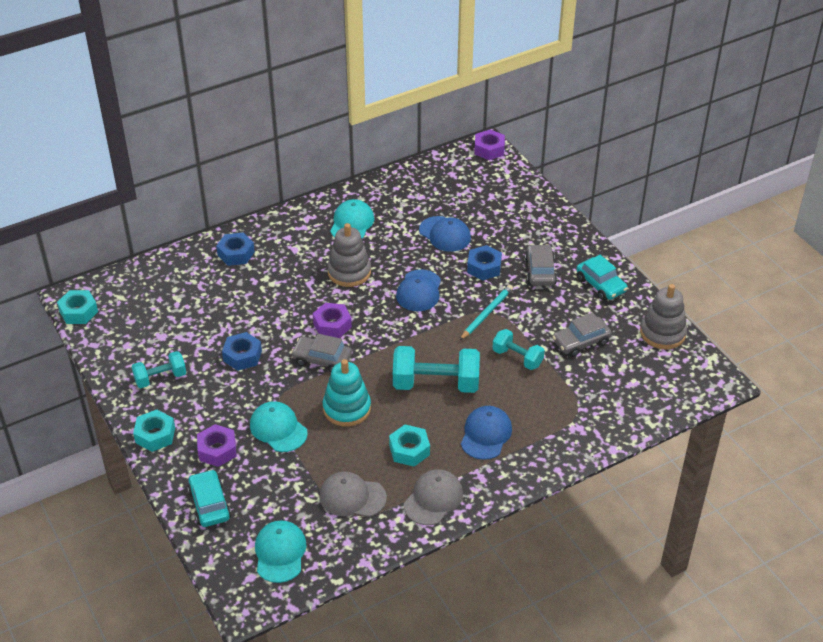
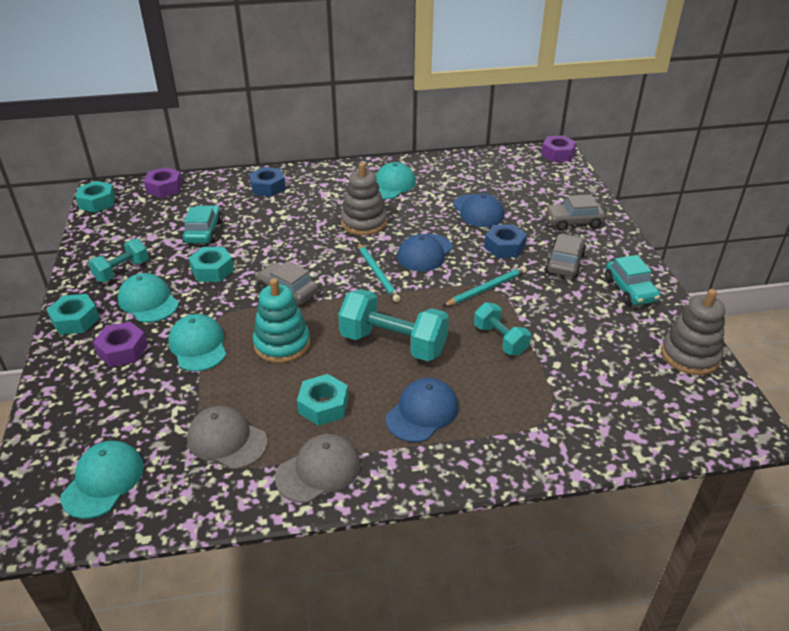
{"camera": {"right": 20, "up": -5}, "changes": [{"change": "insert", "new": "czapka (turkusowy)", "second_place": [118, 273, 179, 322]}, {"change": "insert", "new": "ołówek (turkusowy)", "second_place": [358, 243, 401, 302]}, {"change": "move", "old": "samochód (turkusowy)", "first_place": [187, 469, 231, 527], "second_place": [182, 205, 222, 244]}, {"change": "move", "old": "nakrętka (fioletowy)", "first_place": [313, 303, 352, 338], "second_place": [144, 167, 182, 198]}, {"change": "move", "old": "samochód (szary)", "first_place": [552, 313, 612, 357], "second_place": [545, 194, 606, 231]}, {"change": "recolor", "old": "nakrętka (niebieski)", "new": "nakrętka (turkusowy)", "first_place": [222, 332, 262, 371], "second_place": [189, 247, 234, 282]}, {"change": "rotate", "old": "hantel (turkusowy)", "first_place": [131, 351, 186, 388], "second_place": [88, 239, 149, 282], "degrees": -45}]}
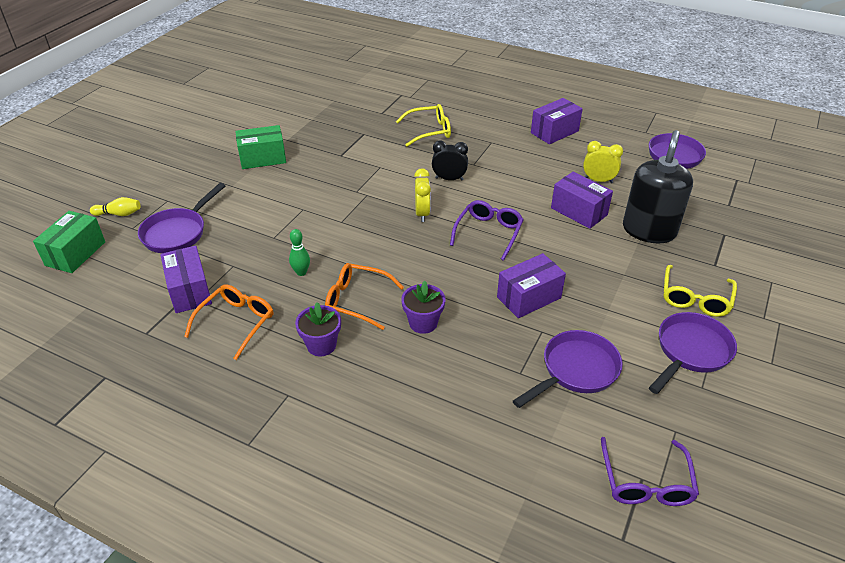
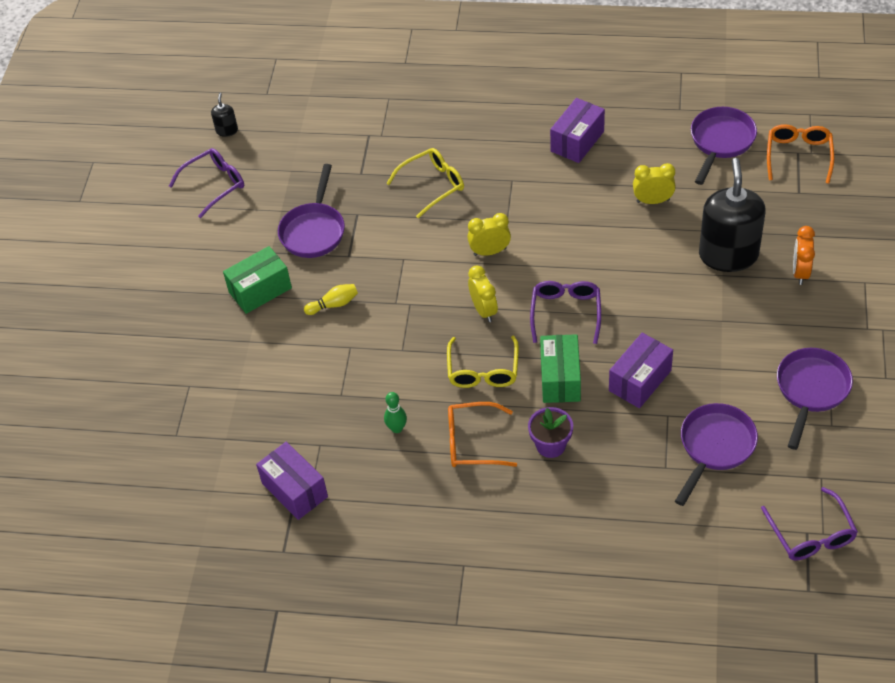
{"camera": {"right": -15, "up": 10}, "changes": [{"change": "delete", "old": "doniczka (fioletowy)", "first_place": [295, 302, 341, 356]}, {"change": "delete", "old": "pudełko (fioletowy)", "first_place": [551, 172, 613, 229]}, {"change": "insert", "new": "okulary (fioletowy)", "second_place": [169, 148, 244, 218]}, {"change": "insert", "new": "dozownik mydła (czarny)", "second_place": [211, 93, 238, 137]}, {"change": "insert", "new": "budzik (pomarańczowy)", "second_place": [793, 226, 815, 285]}, {"change": "move", "old": "pudełko (zielony)", "first_place": [33, 211, 105, 273], "second_place": [540, 334, 581, 403]}, {"change": "move", "old": "kręgiel (żółty)", "first_place": [90, 197, 141, 216], "second_place": [304, 284, 358, 315]}, {"change": "move", "old": "patelnia (fioletowy)", "first_place": [138, 183, 225, 253], "second_place": [278, 164, 345, 258]}, {"change": "move", "old": "okulary (pomarańczowy)", "first_place": [184, 285, 273, 360], "second_place": [767, 124, 834, 184]}, {"change": "move", "old": "okulary (żółty)", "first_place": [664, 265, 737, 317], "second_place": [447, 336, 519, 388]}, {"change": "recolor", "old": "budzik (czarny)", "new": "budzik (żółty)", "first_place": [432, 140, 468, 181], "second_place": [467, 213, 511, 256]}]}
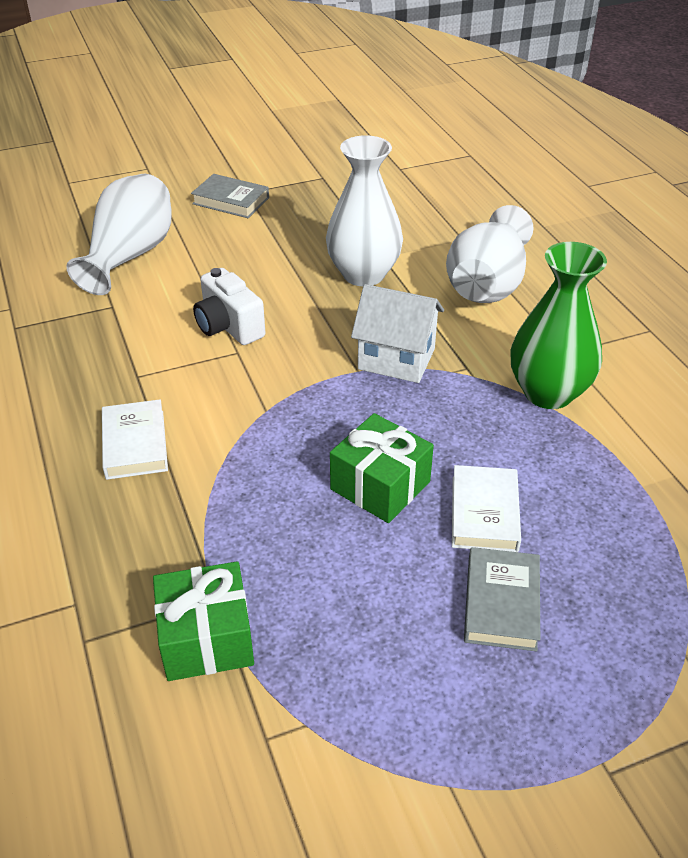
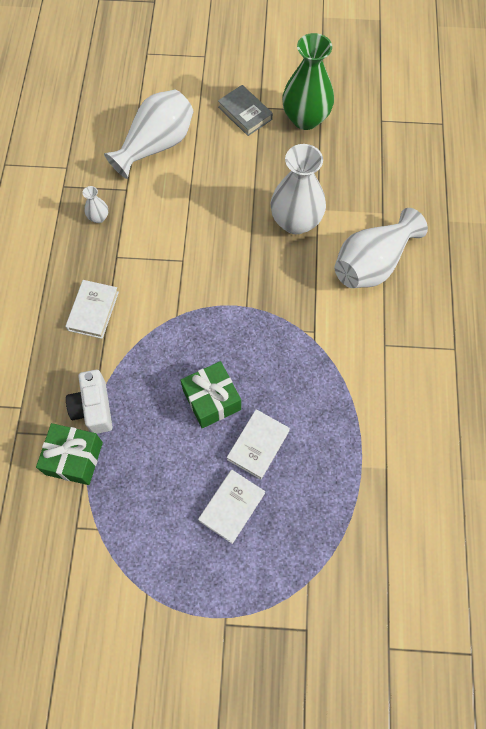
{"camera": {"right": 25, "up": 25}, "changes": [{"change": "delete", "old": "domek (biały)", "first_place": [351, 284, 444, 383]}, {"change": "insert", "new": "wazon (biały)", "second_place": [82, 186, 108, 223]}, {"change": "move", "old": "aparat fotograficzny (biały)", "first_place": [193, 268, 266, 345], "second_place": [66, 370, 113, 434]}, {"change": "move", "old": "wazon (zielony)", "first_place": [511, 242, 607, 409], "second_place": [282, 33, 334, 130]}, {"change": "recolor", "old": "książka (szary)", "new": "książka (biały)", "first_place": [464, 547, 540, 651], "second_place": [198, 470, 265, 544]}]}
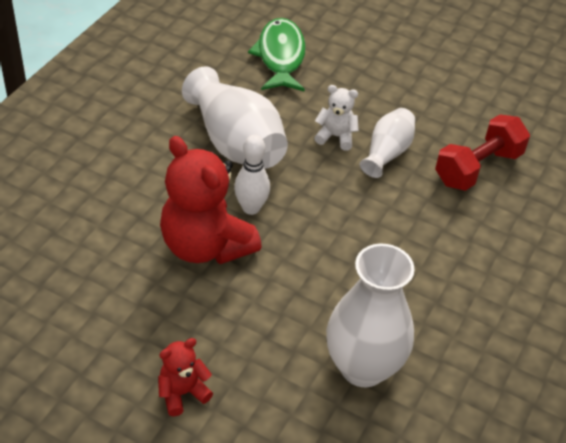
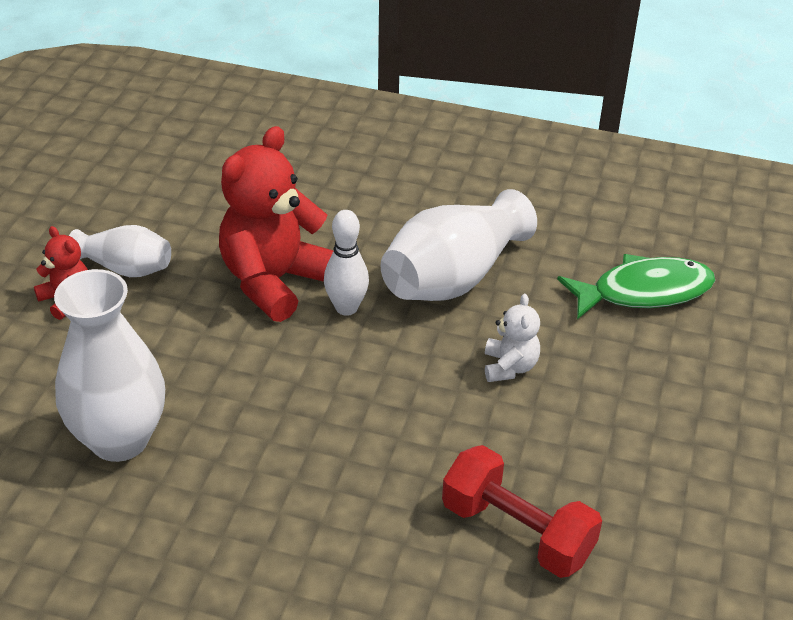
{"camera": {"right": 80, "up": -5}, "changes": [{"change": "move", "old": "wazon (biały)", "first_place": [359, 108, 415, 178], "second_place": [69, 225, 171, 277]}]}
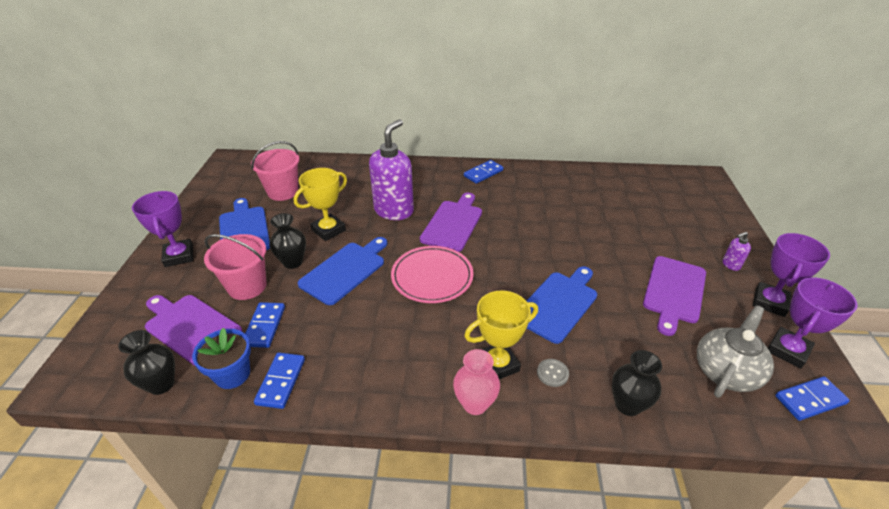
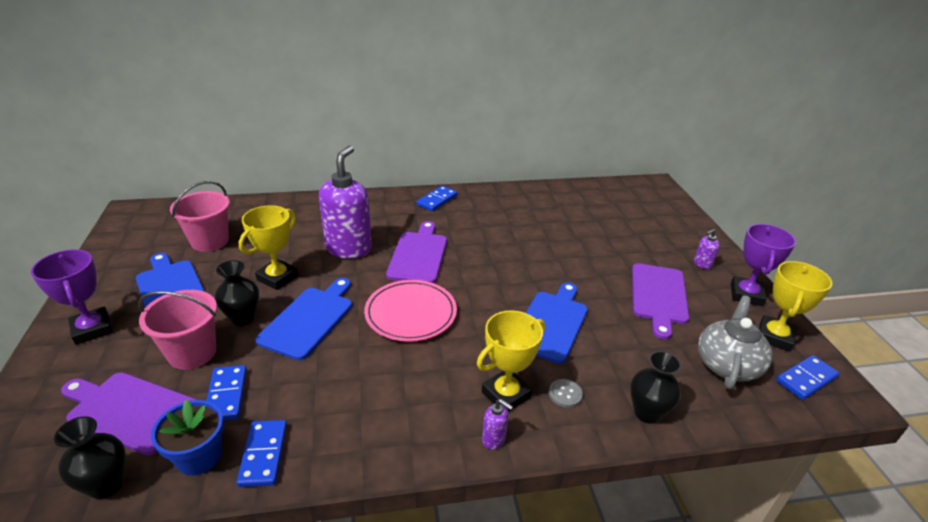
{"camera": {"right": -15, "up": -5}, "changes": [{"change": "replace", "old": "wazon (różowy)", "new": "dozownik mydła (fioletowy)", "first_place": [453, 349, 500, 415], "second_place": [482, 399, 513, 450]}, {"change": "recolor", "old": "puchar (fioletowy)", "new": "puchar (żółty)", "first_place": [768, 277, 858, 369], "second_place": [759, 261, 832, 352]}]}
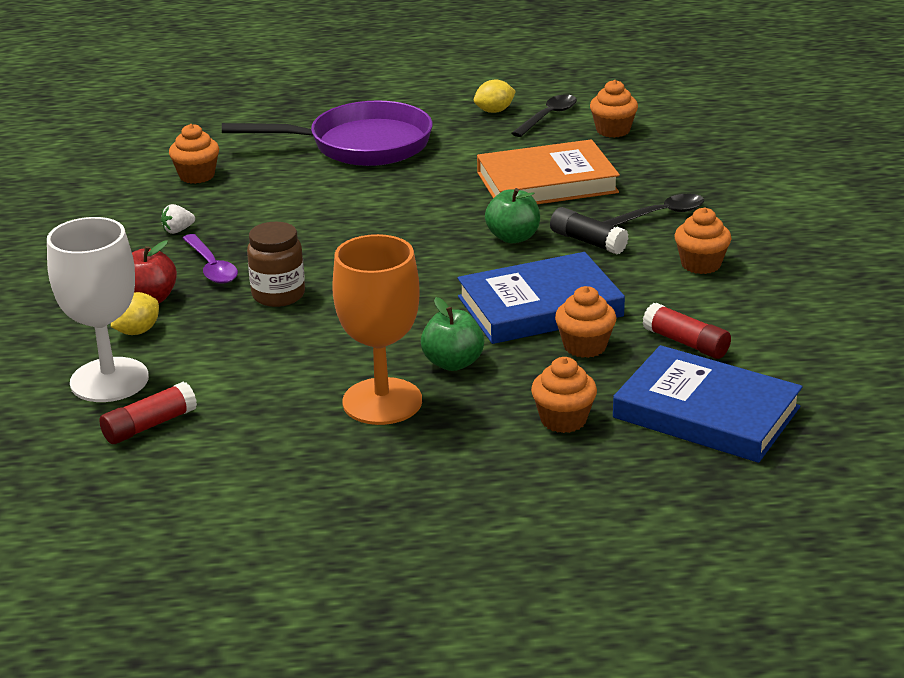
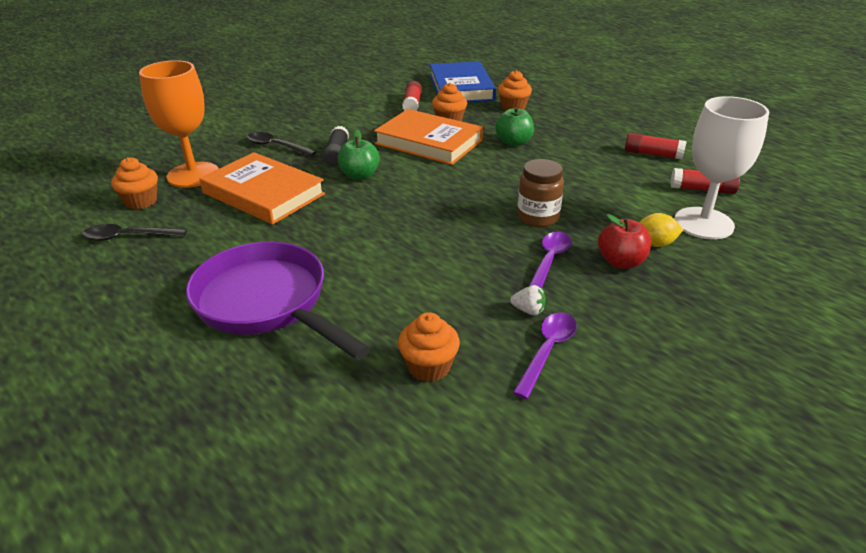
{"camera": {"right": -130, "up": 5}, "changes": [{"change": "delete", "old": "cytryna (żółty)", "first_place": [474, 80, 516, 113]}, {"change": "delete", "old": "muffinka (pomarańczowy)", "first_place": [674, 208, 731, 274]}, {"change": "insert", "new": "łyżka (fioletowy)", "second_place": [513, 312, 577, 399]}, {"change": "insert", "new": "klej w sztyfcie (czerwony)", "second_place": [625, 133, 687, 160]}, {"change": "move", "old": "kielich (pomarańczowy)", "first_place": [332, 234, 422, 425], "second_place": [139, 60, 219, 188]}, {"change": "recolor", "old": "książka (niebieski)", "new": "książka (pomarańczowy)", "first_place": [457, 252, 625, 344], "second_place": [374, 109, 483, 165]}]}
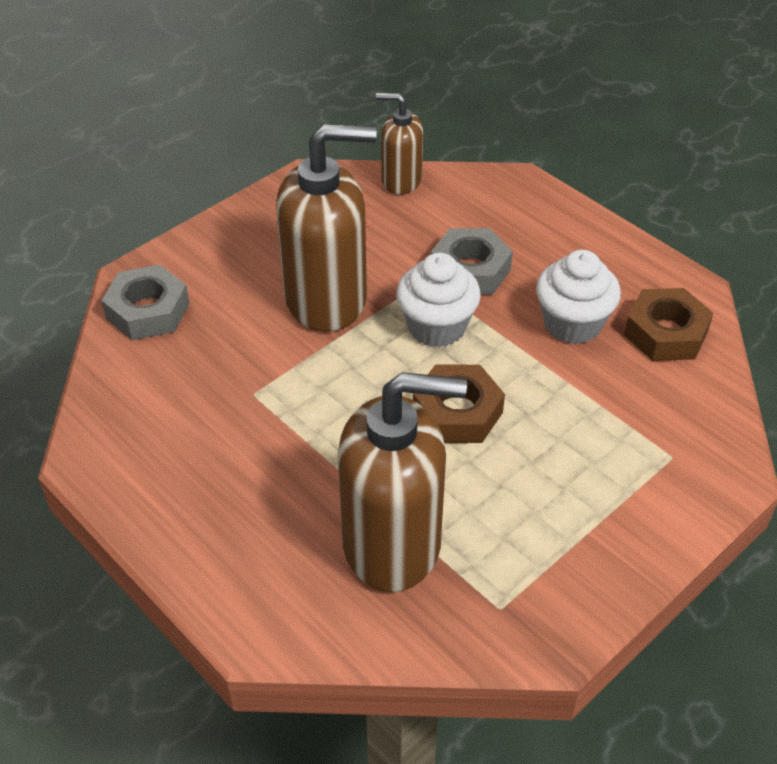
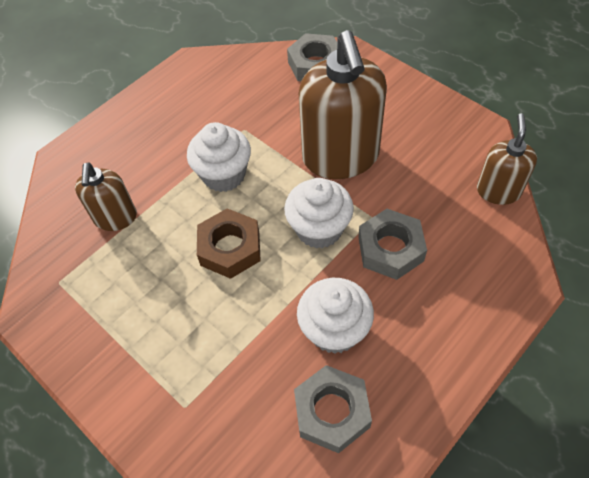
{"camera": {"right": 90, "up": 10}, "changes": [{"change": "insert", "new": "muffinka (biały)", "second_place": [187, 122, 251, 192]}, {"change": "recolor", "old": "nakrętka (brązowy)", "new": "nakrętka (szary)", "first_place": [624, 288, 713, 361], "second_place": [294, 365, 372, 453]}, {"change": "resize", "old": "dozownik mydła (brązowy)", "first_place": [338, 372, 467, 592], "second_place": [75, 162, 137, 231], "factor": 0.54}]}
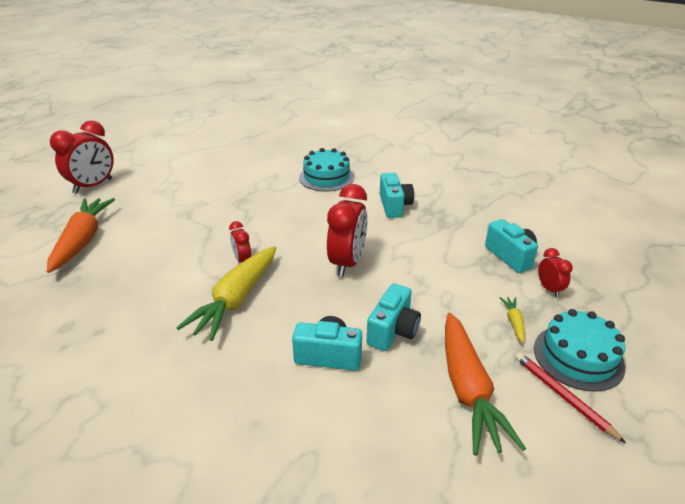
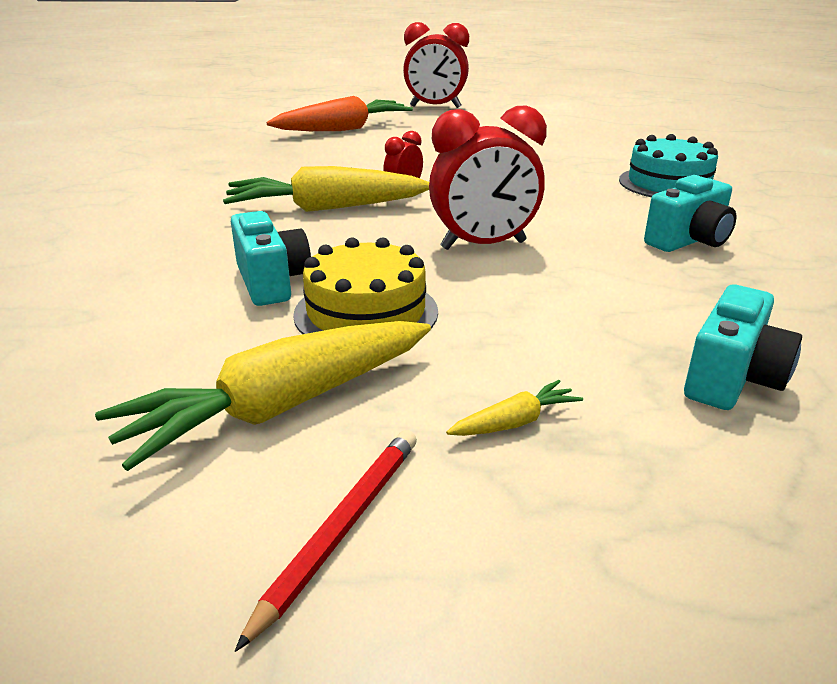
{"camera": {"right": 60, "up": -5}, "changes": [{"change": "delete", "old": "tort (turkusowy)", "first_place": [534, 309, 626, 392]}, {"change": "delete", "old": "budzik (czerwony)", "first_place": [538, 248, 573, 297]}, {"change": "replace", "old": "aparat fotograficzny (turkusowy)", "new": "tort (żółty)", "first_place": [367, 283, 421, 351], "second_place": [293, 237, 438, 334]}, {"change": "recolor", "old": "marchewka (pomarańczowy)", "new": "marchewka (żółty)", "first_place": [445, 313, 526, 456], "second_place": [95, 321, 431, 471]}]}
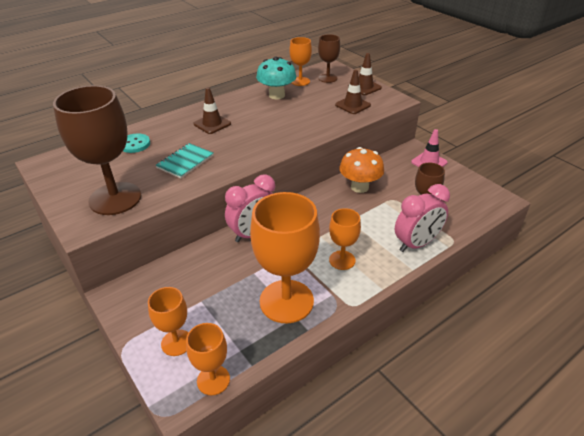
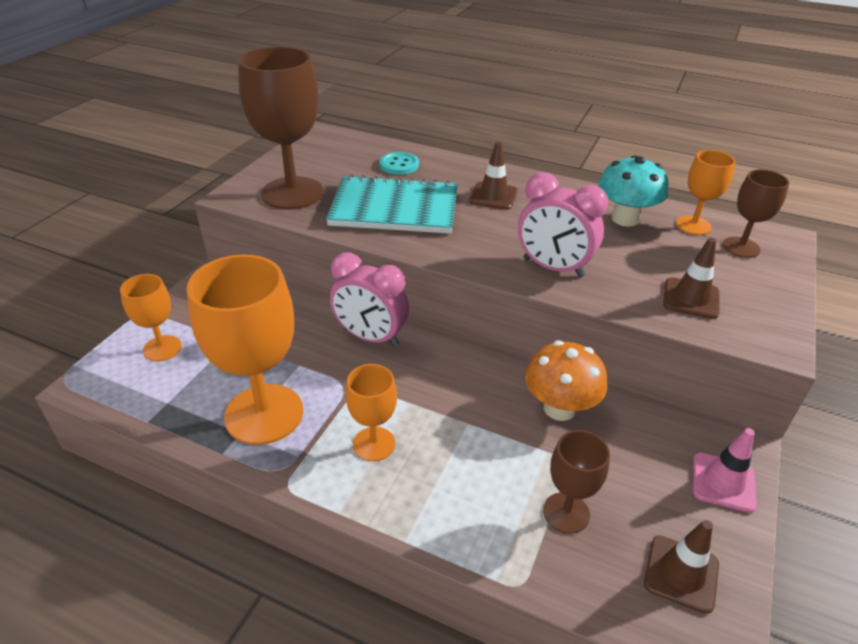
{"camera": {"right": 60, "up": 0}, "changes": [{"change": "delete", "old": "kielich (pomarańczowy)", "first_place": [186, 323, 230, 396]}, {"change": "move", "old": "pachołek (brązowy)", "first_place": [348, 53, 382, 95], "second_place": [644, 520, 719, 614]}, {"change": "move", "old": "budzik (różowy)", "first_place": [395, 184, 450, 252], "second_place": [518, 172, 608, 277]}, {"change": "resize", "old": "zeszyt (turkusowy)", "first_place": [156, 143, 214, 178], "second_place": [326, 174, 458, 234], "factor": 1.82}]}
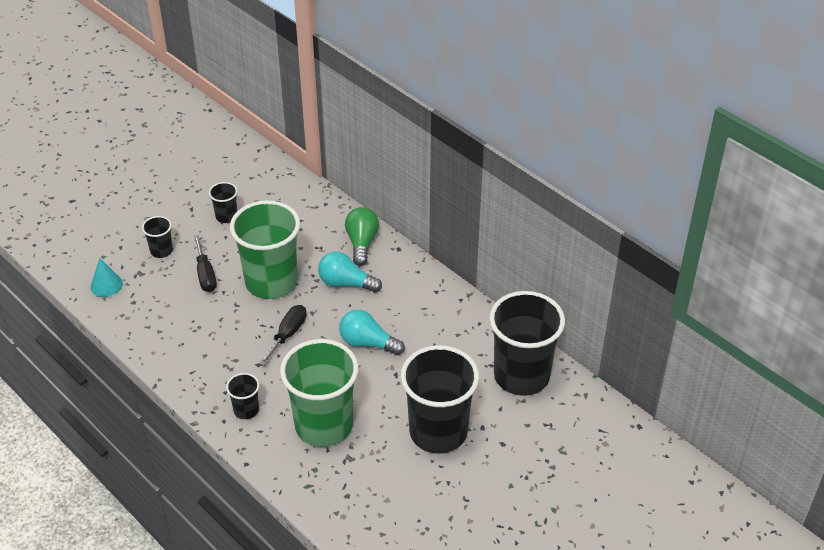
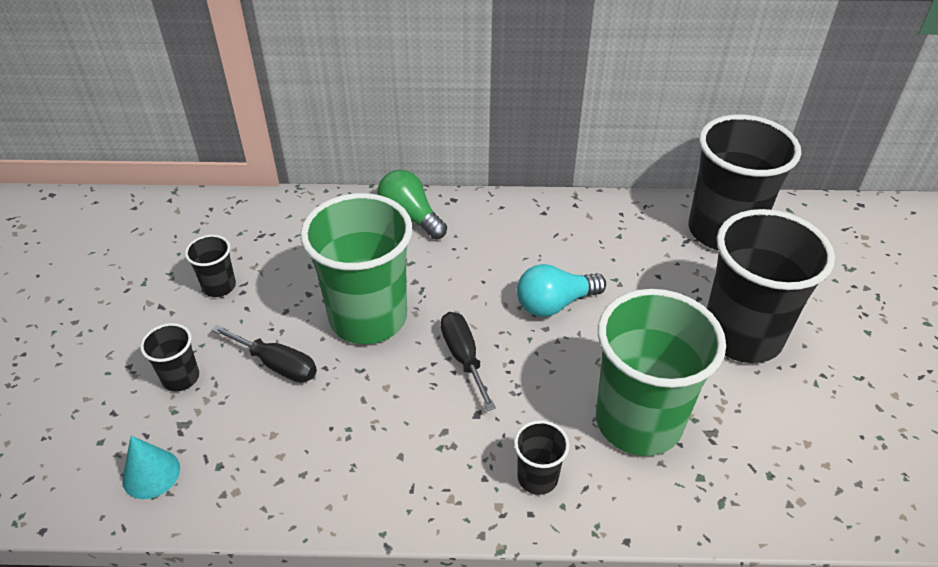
{"camera": {"right": -45, "up": 0}, "changes": [{"change": "delete", "old": "żarówka (turkusowy)", "first_place": [318, 252, 382, 293]}]}
